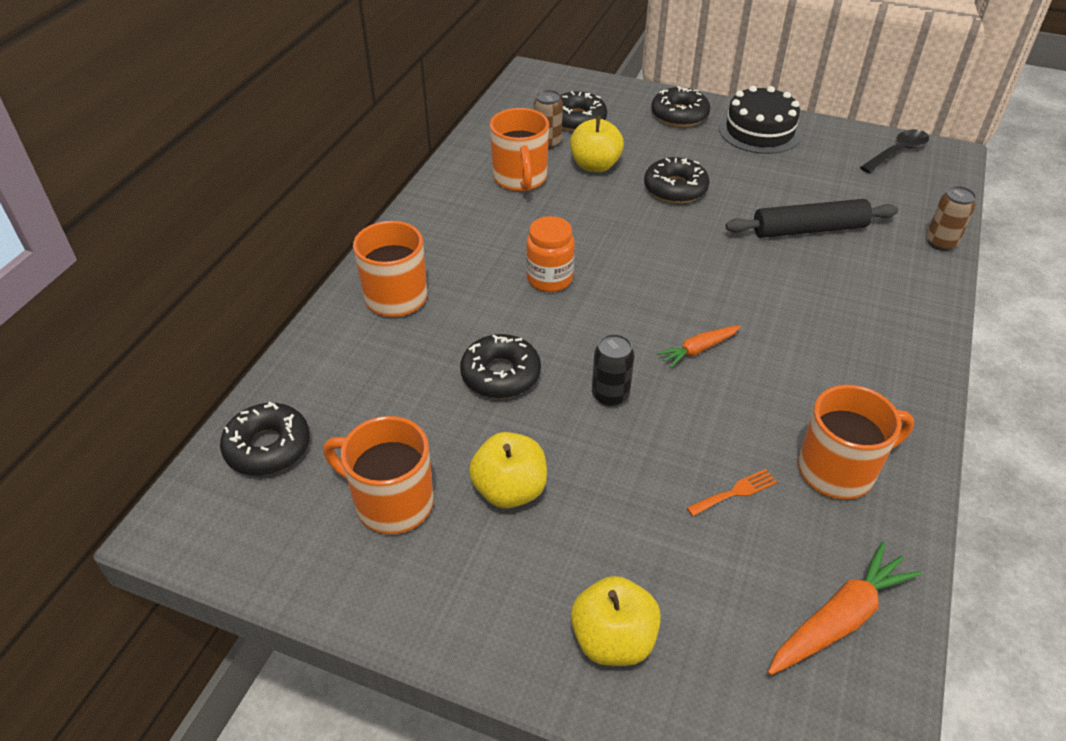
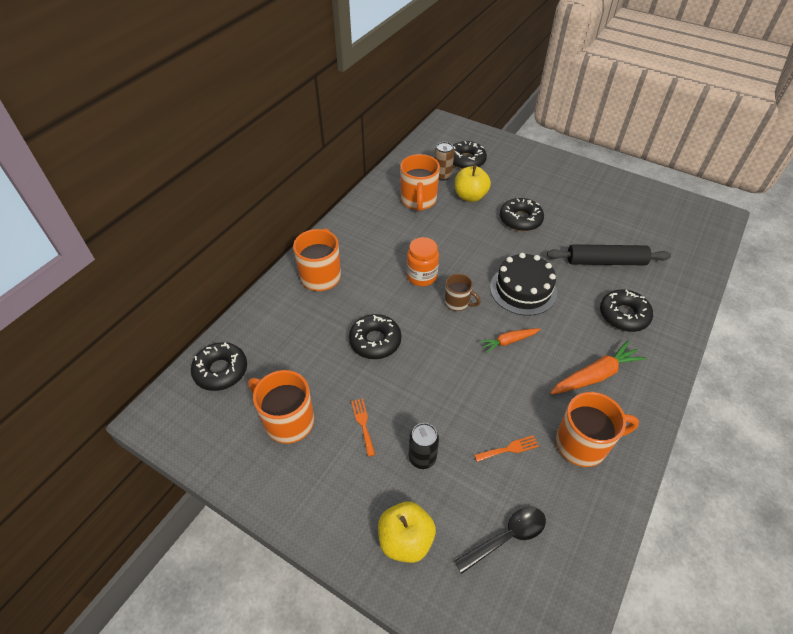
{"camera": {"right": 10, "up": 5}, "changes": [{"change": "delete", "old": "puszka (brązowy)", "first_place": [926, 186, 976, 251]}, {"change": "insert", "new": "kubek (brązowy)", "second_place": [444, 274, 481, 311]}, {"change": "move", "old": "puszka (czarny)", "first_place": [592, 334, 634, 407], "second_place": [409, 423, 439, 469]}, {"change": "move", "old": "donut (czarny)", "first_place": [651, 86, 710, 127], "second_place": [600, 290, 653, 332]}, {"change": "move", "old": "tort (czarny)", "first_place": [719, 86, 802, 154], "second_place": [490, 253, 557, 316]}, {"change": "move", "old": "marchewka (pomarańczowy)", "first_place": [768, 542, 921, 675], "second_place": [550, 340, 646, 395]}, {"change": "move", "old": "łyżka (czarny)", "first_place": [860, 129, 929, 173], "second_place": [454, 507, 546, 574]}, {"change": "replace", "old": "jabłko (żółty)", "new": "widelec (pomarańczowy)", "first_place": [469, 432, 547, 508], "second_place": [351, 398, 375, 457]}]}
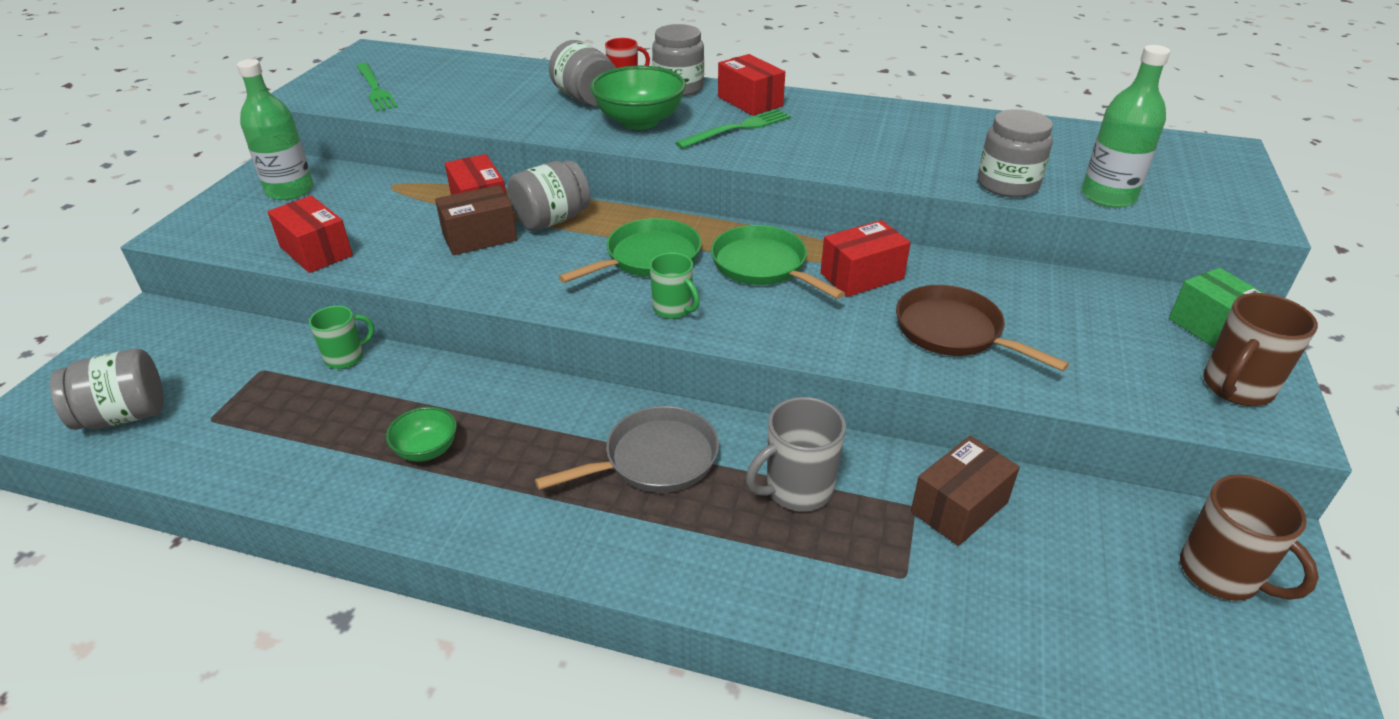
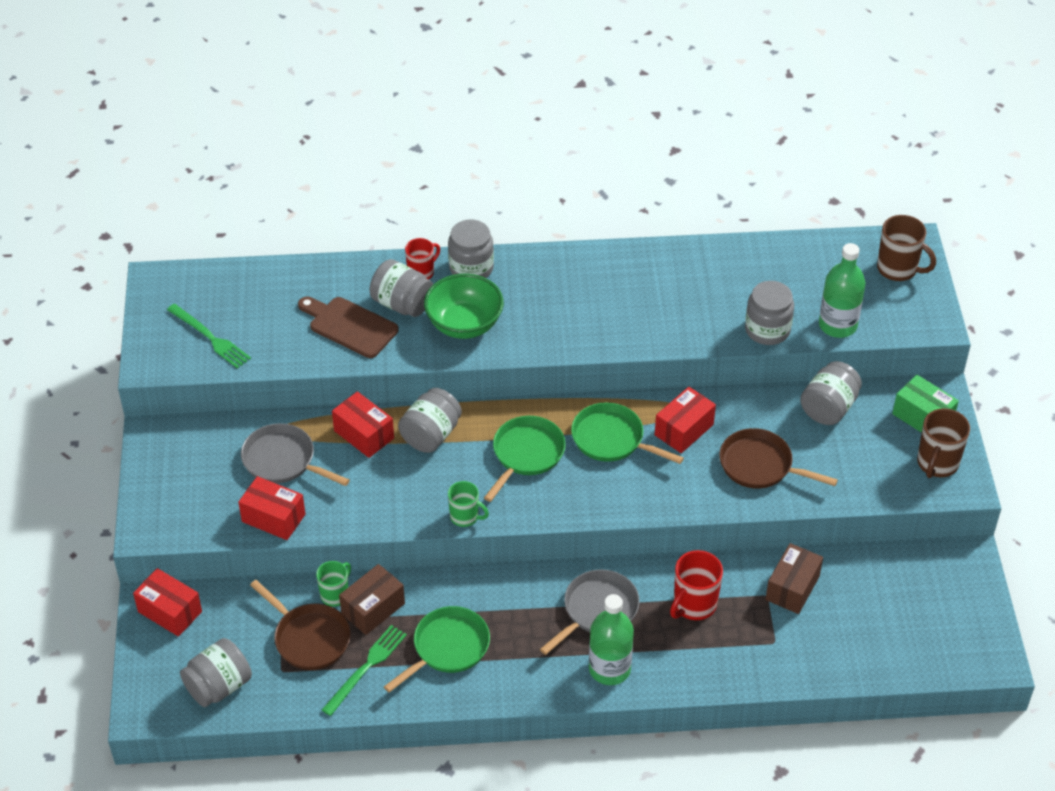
{"camera": {"right": -20, "up": 10}, "changes": [{"change": "insert", "new": "patelnia (szary)", "second_place": [241, 423, 350, 486]}, {"change": "insert", "new": "patelnia (brązowy)", "second_place": [250, 580, 351, 670]}, {"change": "insert", "new": "deska do krojenia (brązowy)", "second_place": [298, 297, 399, 358]}, {"change": "insert", "new": "słoik (szary)", "second_place": [800, 361, 862, 425]}, {"change": "move", "old": "butelka (zielony)", "first_place": [237, 59, 314, 200], "second_place": [589, 594, 634, 685]}, {"change": "move", "old": "pudełko (brązowy)", "first_place": [435, 185, 517, 255], "second_place": [339, 564, 405, 635]}, {"change": "move", "old": "kubek (zielony)", "first_place": [650, 253, 700, 319], "second_place": [448, 481, 489, 527]}, {"change": "move", "old": "widelec (zielony)", "first_place": [675, 109, 791, 149], "second_place": [322, 625, 407, 716]}, {"change": "move", "old": "pudełko (czerwony)", "first_place": [718, 54, 785, 116], "second_place": [133, 568, 202, 637]}, {"change": "move", "old": "kubek (brązowy)", "first_place": [1180, 475, 1319, 601], "second_place": [877, 215, 936, 281]}, {"change": "replace", "old": "miska (zielony)", "new": "patelnia (zielony)", "first_place": [386, 407, 457, 462], "second_place": [384, 606, 490, 693]}, {"change": "recolor", "old": "kubek (szary)", "new": "kubek (czerwony)", "first_place": [746, 397, 846, 512], "second_place": [670, 550, 723, 620]}]}
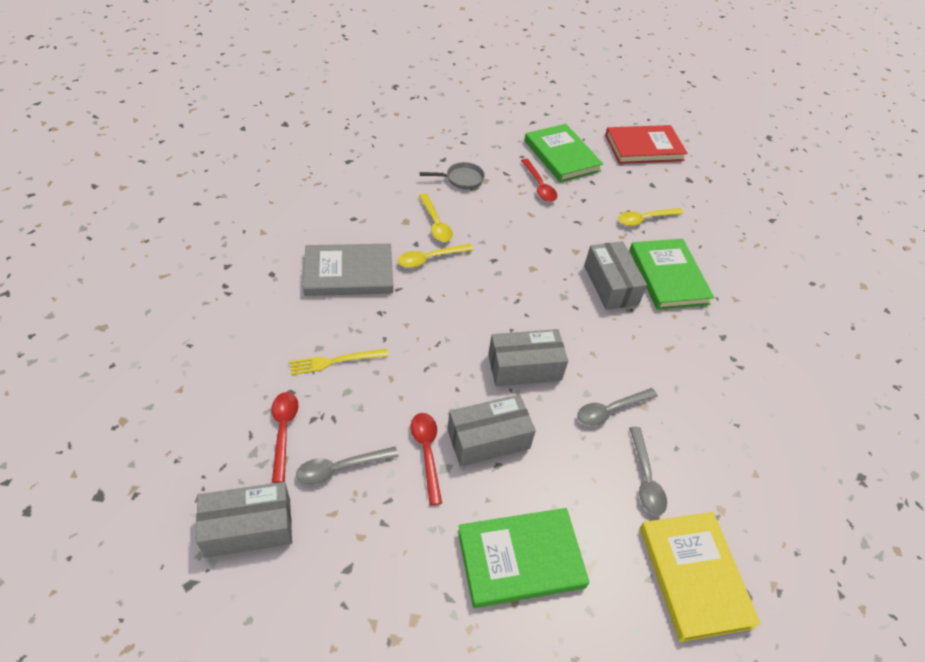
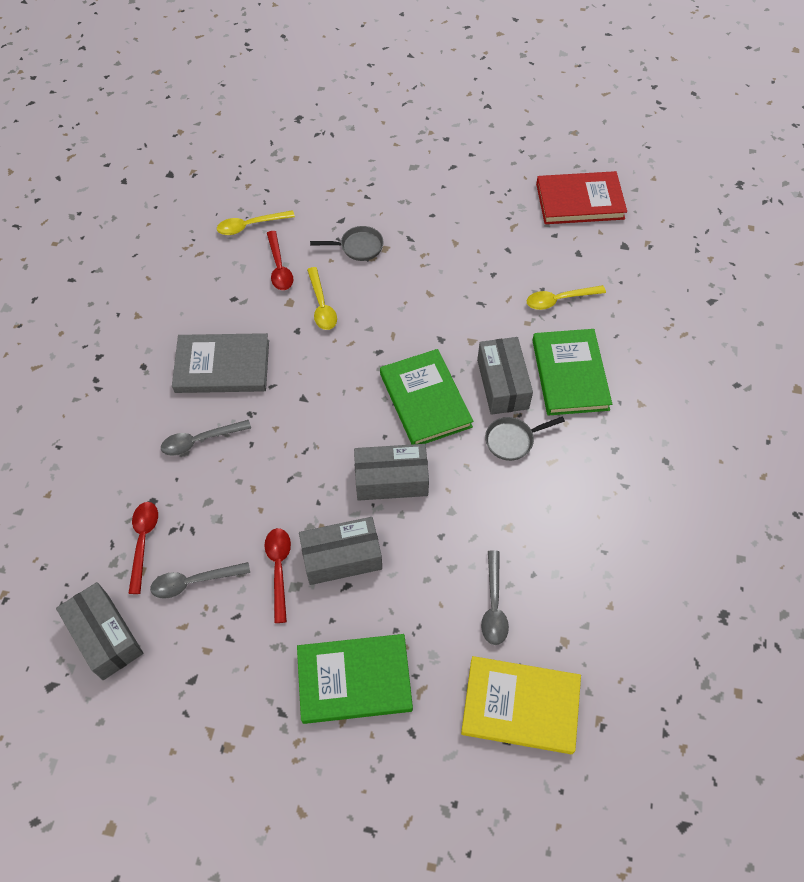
{"camera": {"right": 10, "up": 10}, "changes": [{"change": "delete", "old": "widelec (żółty)", "first_place": [290, 349, 389, 375]}, {"change": "insert", "new": "patelnia (szary)", "second_place": [485, 416, 565, 461]}, {"change": "move", "old": "łyżka (żółty)", "first_place": [398, 244, 474, 268], "second_place": [217, 210, 295, 235]}, {"change": "move", "old": "łyżka (czerwony)", "first_place": [521, 159, 557, 202], "second_place": [267, 231, 293, 290]}, {"change": "move", "old": "książka (zielony)", "first_place": [524, 124, 603, 182], "second_place": [380, 349, 473, 445]}, {"change": "move", "old": "łyżka (szary)", "first_place": [577, 388, 658, 426], "second_place": [161, 420, 251, 456]}, {"change": "rotate", "old": "pudełko (szary)", "first_place": [196, 482, 292, 558], "second_place": [56, 582, 143, 680], "degrees": 60}, {"change": "rotate", "old": "książka (żółty)", "first_place": [640, 512, 761, 642], "second_place": [461, 656, 581, 754], "degrees": -75}]}
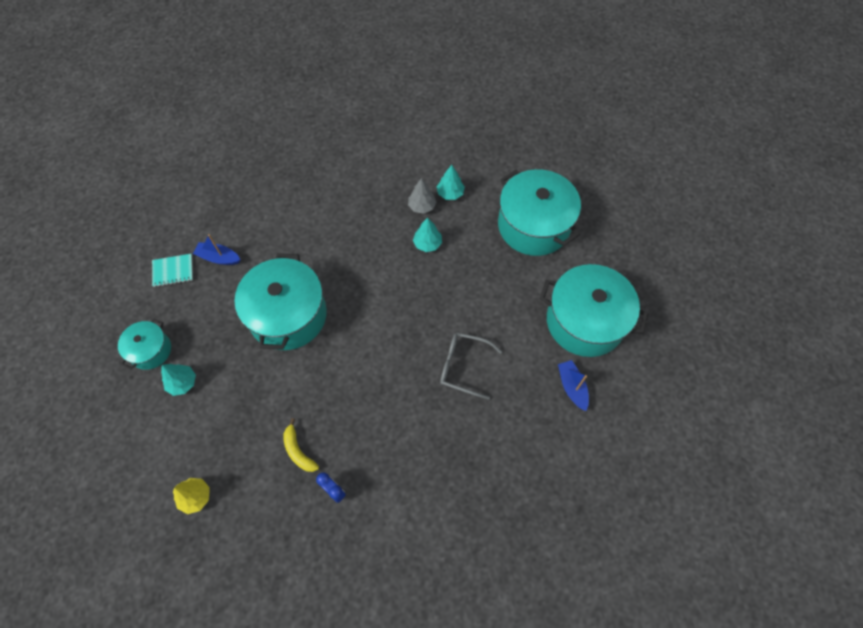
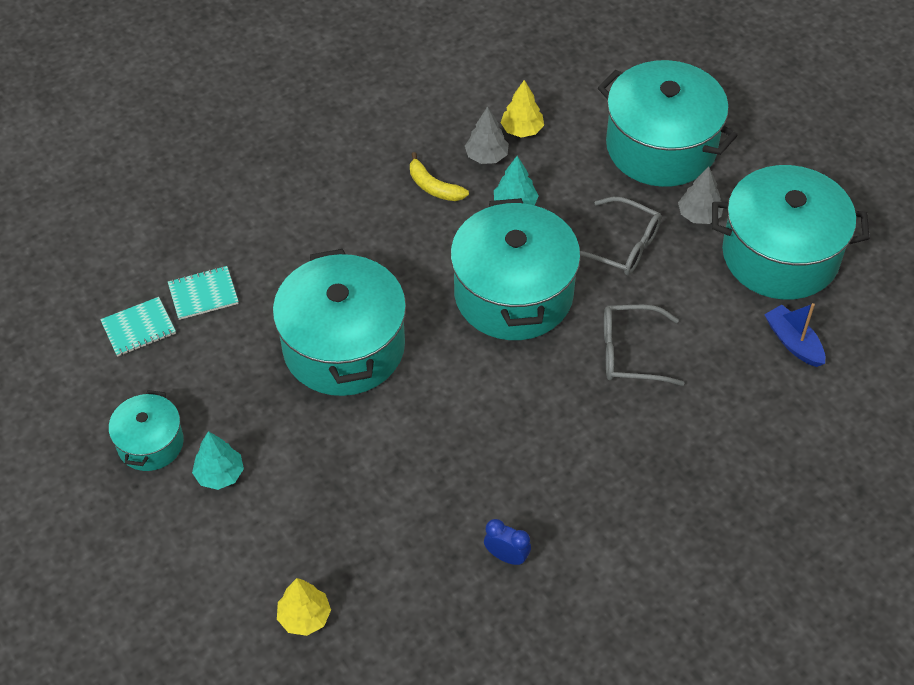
{"camera": {"right": -15, "up": -10}, "changes": [{"change": "insert", "new": "garnek (turkusowy)", "second_place": [450, 198, 581, 340]}, {"change": "insert", "new": "okulary (szary)", "second_place": [580, 197, 662, 275]}, {"change": "insert", "new": "drzewko (szary)", "second_place": [678, 166, 723, 224]}, {"change": "move", "old": "banan (żółty)", "first_place": [283, 418, 319, 472], "second_place": [410, 152, 469, 201]}, {"change": "replace", "old": "łódka (niebieski)", "new": "zeszyt (turkusowy)", "first_place": [193, 234, 240, 265], "second_place": [168, 266, 239, 320]}, {"change": "recolor", "old": "drzewko (turkusowy)", "new": "drzewko (żółty)", "first_place": [436, 165, 465, 200], "second_place": [501, 80, 544, 138]}]}
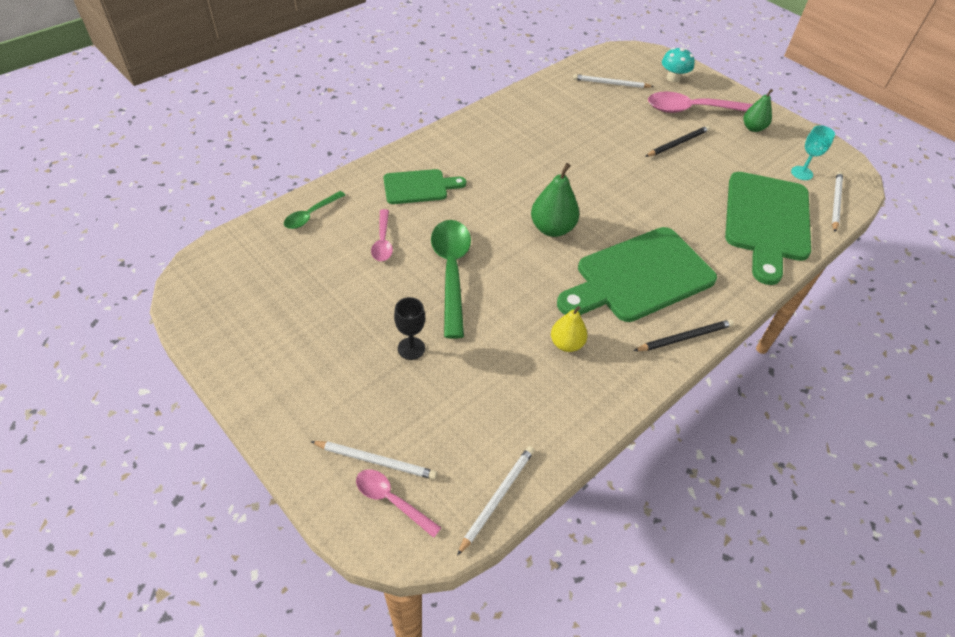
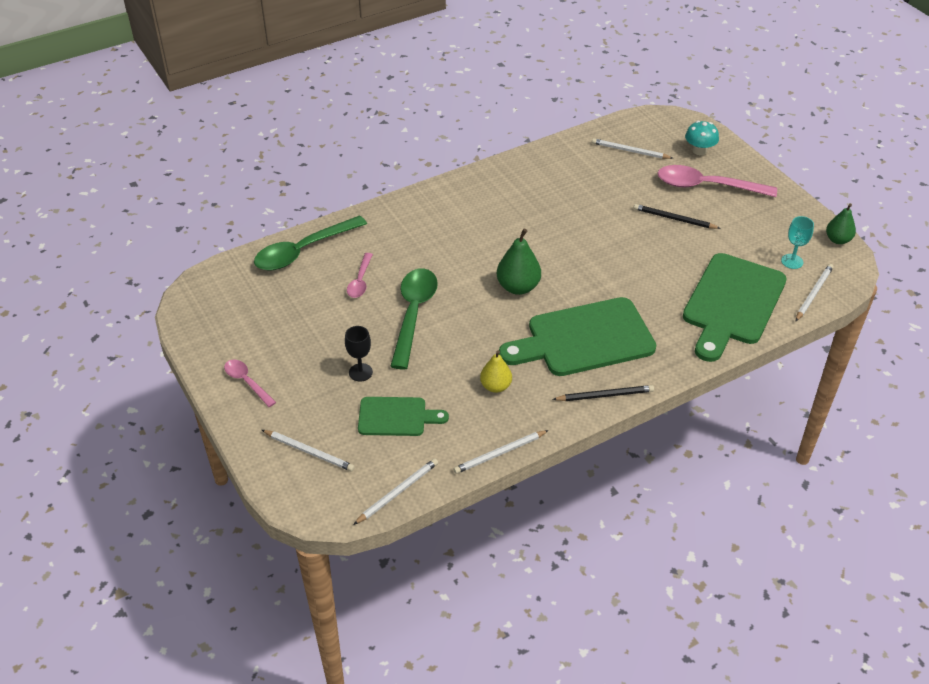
{"camera": {"right": 15, "up": -5}, "changes": [{"change": "insert", "new": "ołówek (biały)", "second_place": [453, 430, 549, 474]}, {"change": "move", "old": "łyżka (różowy)", "first_place": [356, 470, 442, 538], "second_place": [224, 359, 276, 407]}, {"change": "move", "old": "deska do krojenia (zielony)", "first_place": [383, 169, 466, 204], "second_place": [358, 397, 449, 436]}, {"change": "move", "old": "gruszka (zielony)", "first_place": [744, 89, 773, 132], "second_place": [826, 204, 856, 244]}, {"change": "rotate", "old": "ołówek (czarny)", "first_place": [645, 126, 710, 157], "second_place": [634, 204, 721, 229], "degrees": -135}, {"change": "resize", "old": "łyżka (zielony)", "first_place": [284, 191, 346, 229], "second_place": [254, 215, 367, 270], "factor": 1.88}]}
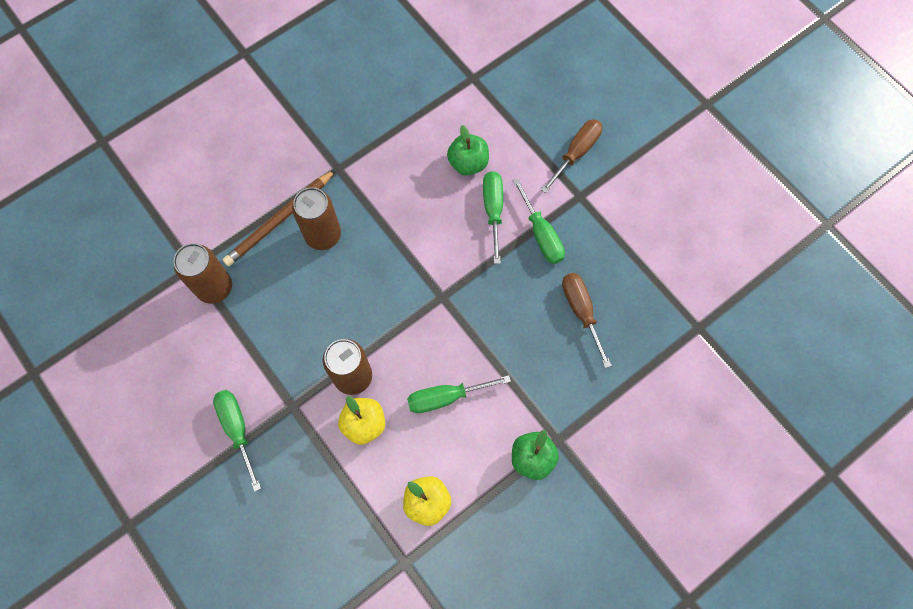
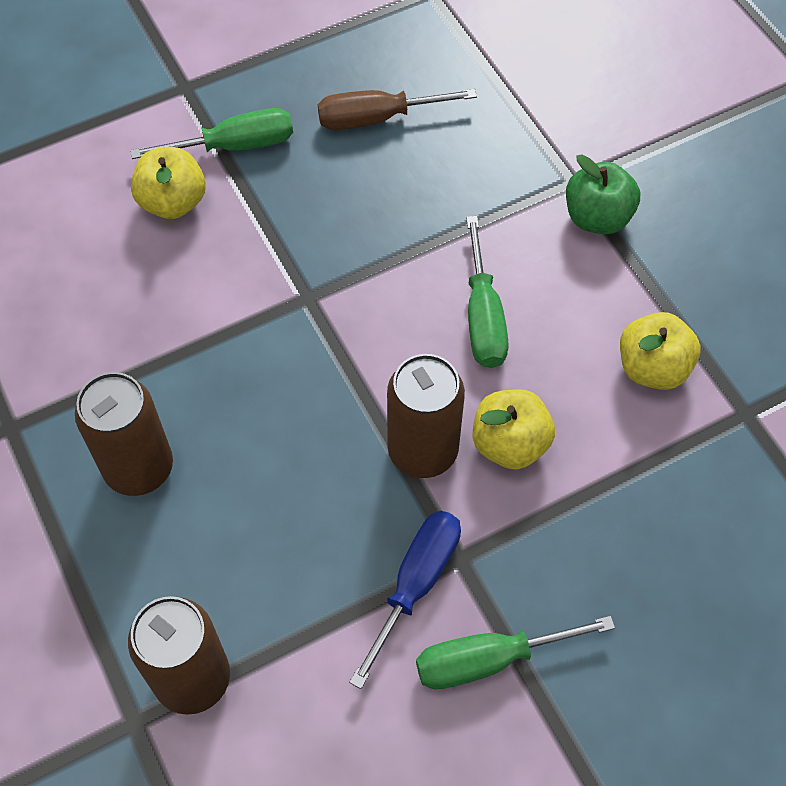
{"camera": {"right": -80, "up": -10}, "changes": [{"change": "delete", "old": "ołówek (brązowy)", "first_place": [223, 170, 335, 267]}, {"change": "delete", "old": "jabłko (zielony)", "first_place": [447, 125, 489, 175]}, {"change": "delete", "old": "śrubokręt (brązowy)", "first_place": [541, 119, 603, 193]}, {"change": "insert", "new": "śrubokręt (niebieski)", "second_place": [349, 511, 461, 689]}, {"change": "replace", "old": "śrubokręt (zielony)", "new": "jabłko (żółty)", "first_place": [483, 171, 503, 264], "second_place": [131, 147, 206, 219]}]}
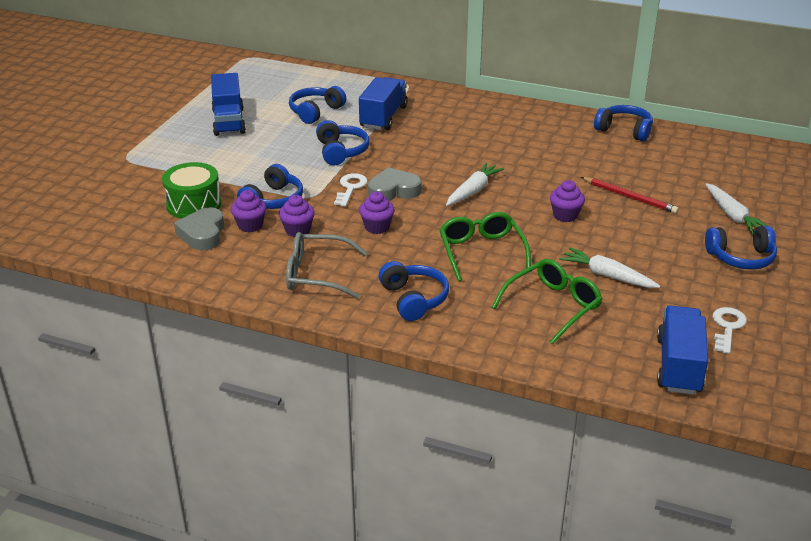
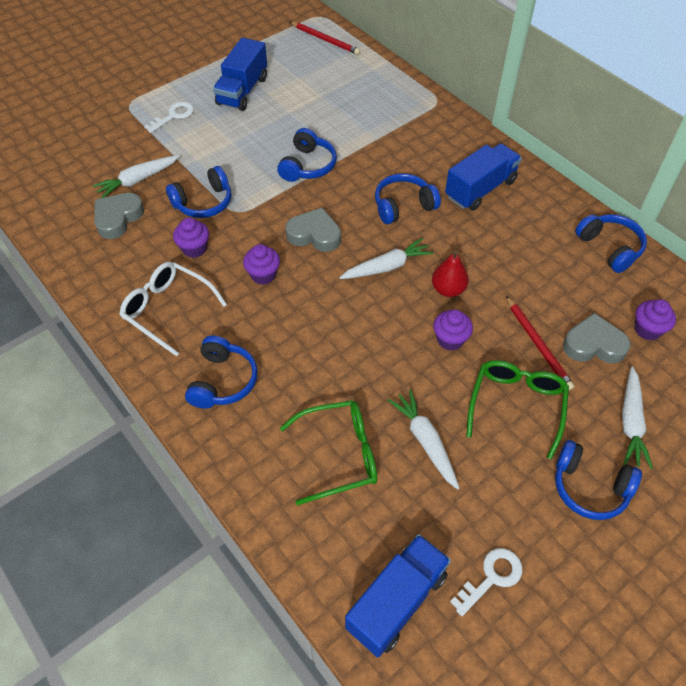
{"camera": {"right": 30, "up": 20}, "changes": [{"change": "insert", "new": "ołówek (czerwony)", "second_place": [290, 22, 360, 55]}, {"change": "insert", "new": "gruszka (czerwony)", "second_place": [432, 251, 469, 297]}, {"change": "insert", "new": "serce (szary)", "second_place": [563, 313, 631, 364]}, {"change": "move", "old": "muffinka (fioletowy)", "first_place": [231, 190, 267, 232], "second_place": [635, 299, 676, 340]}, {"change": "move", "old": "słuchawki (niebieski)", "first_place": [289, 86, 346, 124], "second_place": [375, 173, 441, 224]}, {"change": "move", "old": "klucz (biały)", "first_place": [334, 173, 368, 206], "second_place": [144, 101, 194, 133]}, {"change": "move", "old": "ciężarówka (niebieski)", "first_place": [359, 77, 408, 130], "second_place": [445, 143, 522, 211]}, {"change": "move", "old": "okulary (zielony)", "first_place": [439, 212, 531, 282], "second_place": [466, 360, 569, 459]}, {"change": "replace", "old": "bęben (zielony)", "new": "marchewka (biały)", "first_place": [162, 162, 222, 219], "second_place": [93, 155, 179, 198]}, {"change": "recolor", "old": "okulary (szary)", "new": "okulary (biały)", "first_place": [286, 232, 367, 299], "second_place": [119, 262, 227, 356]}]}
